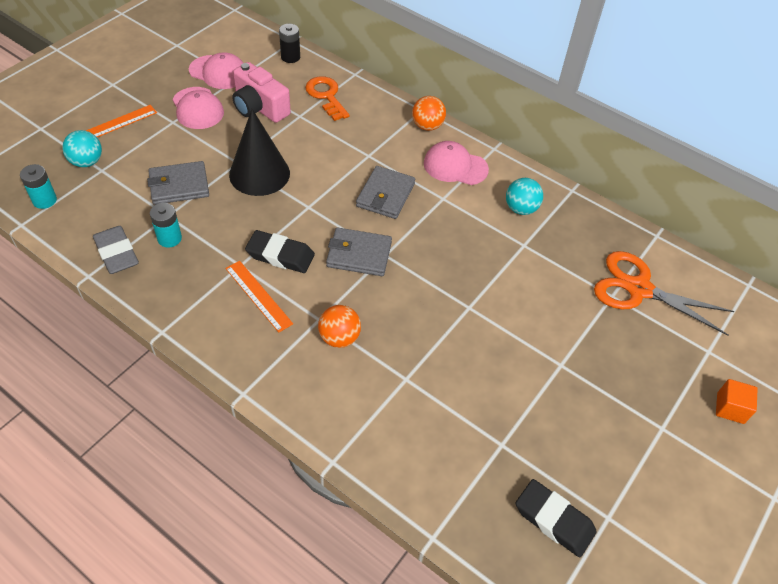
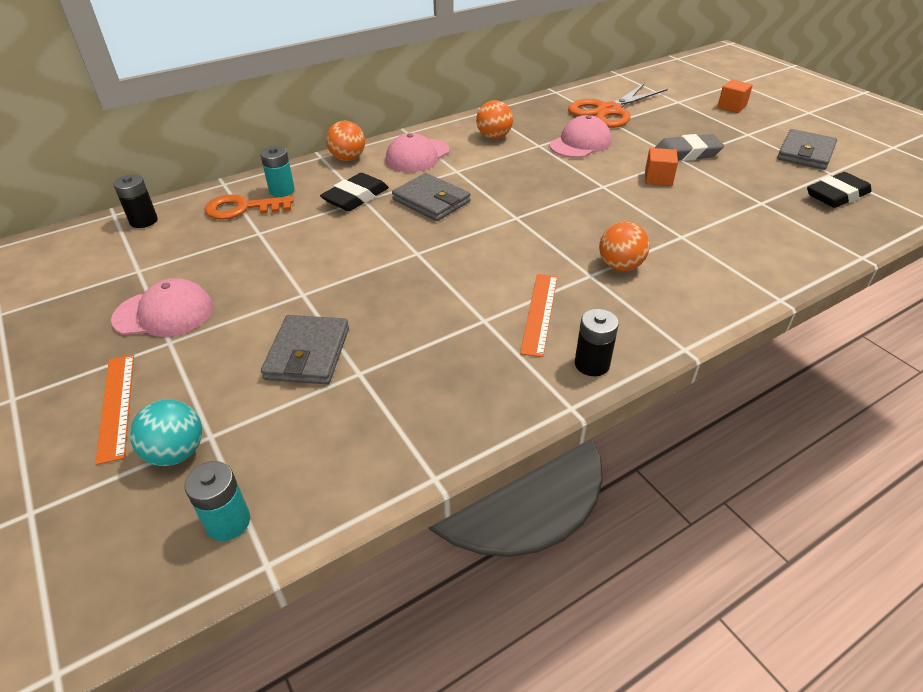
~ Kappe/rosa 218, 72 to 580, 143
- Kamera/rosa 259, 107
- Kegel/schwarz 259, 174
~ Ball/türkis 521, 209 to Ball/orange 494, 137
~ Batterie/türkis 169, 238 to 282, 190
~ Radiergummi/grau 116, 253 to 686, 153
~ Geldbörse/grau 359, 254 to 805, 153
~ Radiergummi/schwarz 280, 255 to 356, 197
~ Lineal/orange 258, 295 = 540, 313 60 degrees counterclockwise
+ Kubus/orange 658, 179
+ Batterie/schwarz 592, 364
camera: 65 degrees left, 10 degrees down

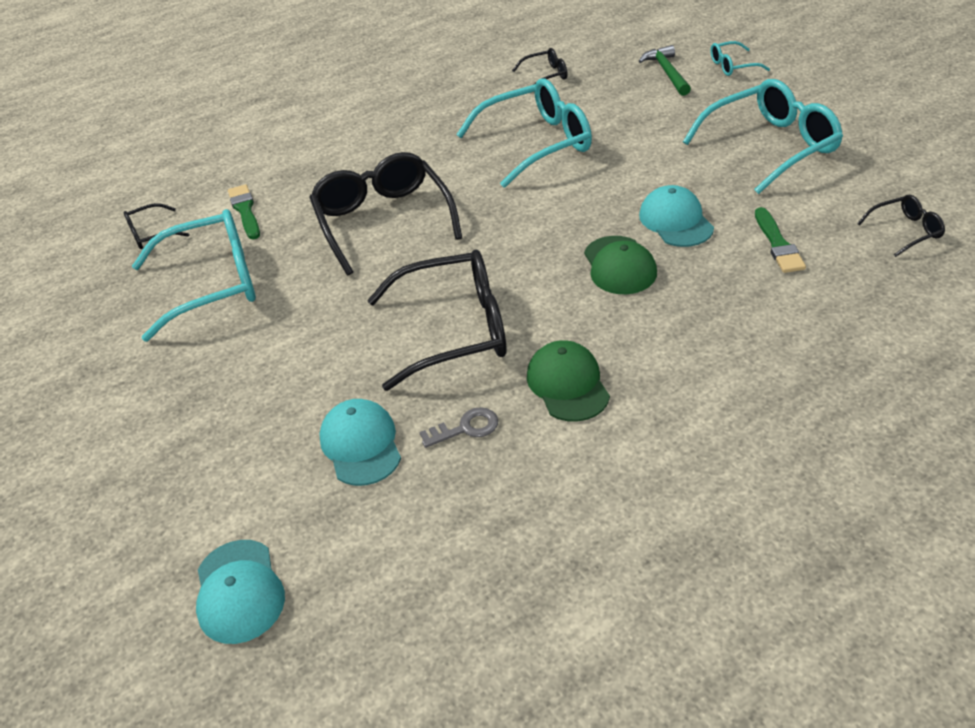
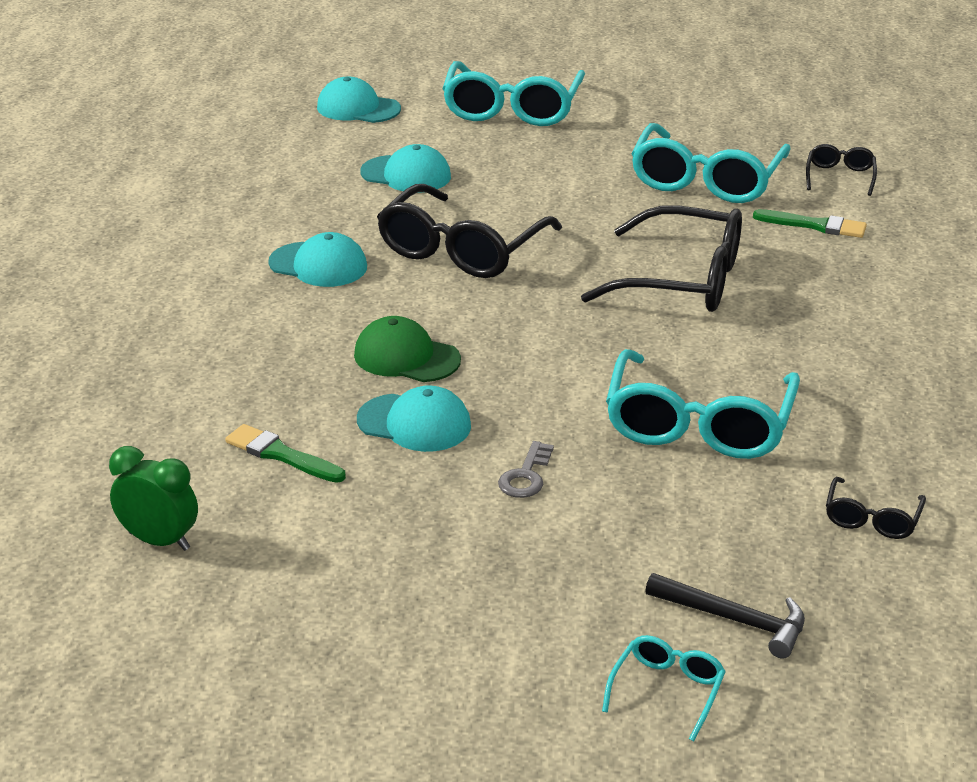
~ Hammer/grün 667, 72 to Hammer/schwarz 734, 620
~ Brille/türkis 770, 147 to 512, 108
~ Brille/schwarz 905, 231 to Wecker/grün 159, 541
~ Kappe/grün 567, 384 to Kappe/türkis 318, 265
~ Schlüssel/grau 466, 428 to 526, 476
camera: 125 degrees right, 10 degrees down

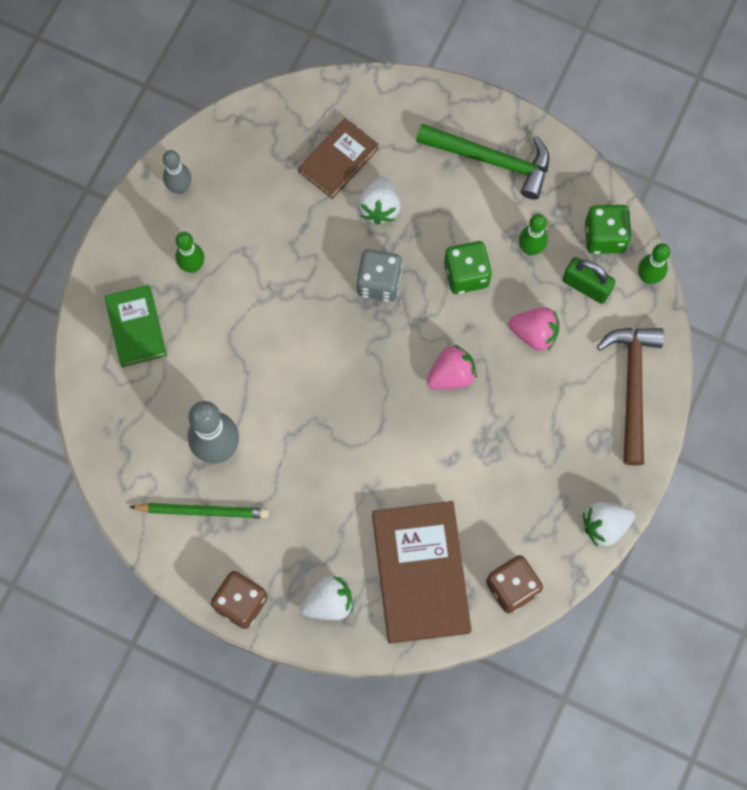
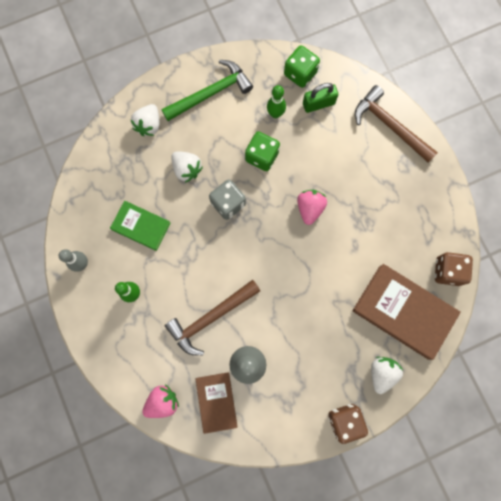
~ Buch/braun 338, 160 to 216, 402
- Bowlingkegel/grün 648, 277
~ Buch/grün 136, 327 to 141, 226
~ Erdbeere/rosa 534, 333 to 162, 401
~ Erdbeere/weiß 604, 526 to 149, 125
- Bleistift/grün 202, 511
+ Hammer/braun 210, 318
camera: 50 degrees left, 5 degrees up

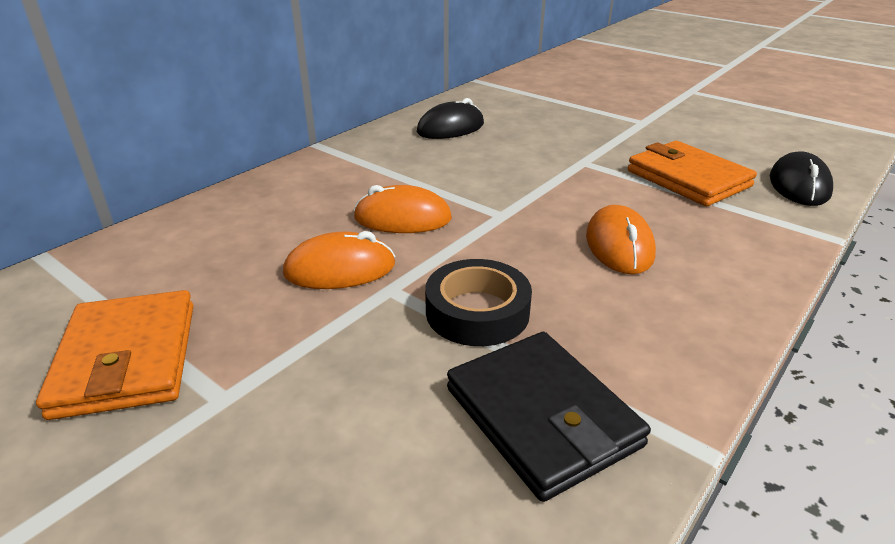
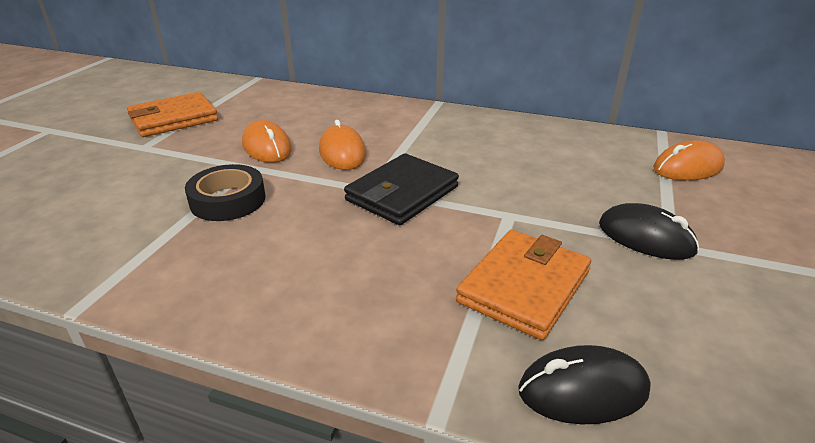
~ Computermaus/schwarz 450, 128 to 646, 237
~ Computermaus/orange 619, 246 to 687, 167
~ Geldbörse/schwarz 542, 416 to 402, 193
camera: 70 degrees right, 0 degrees up

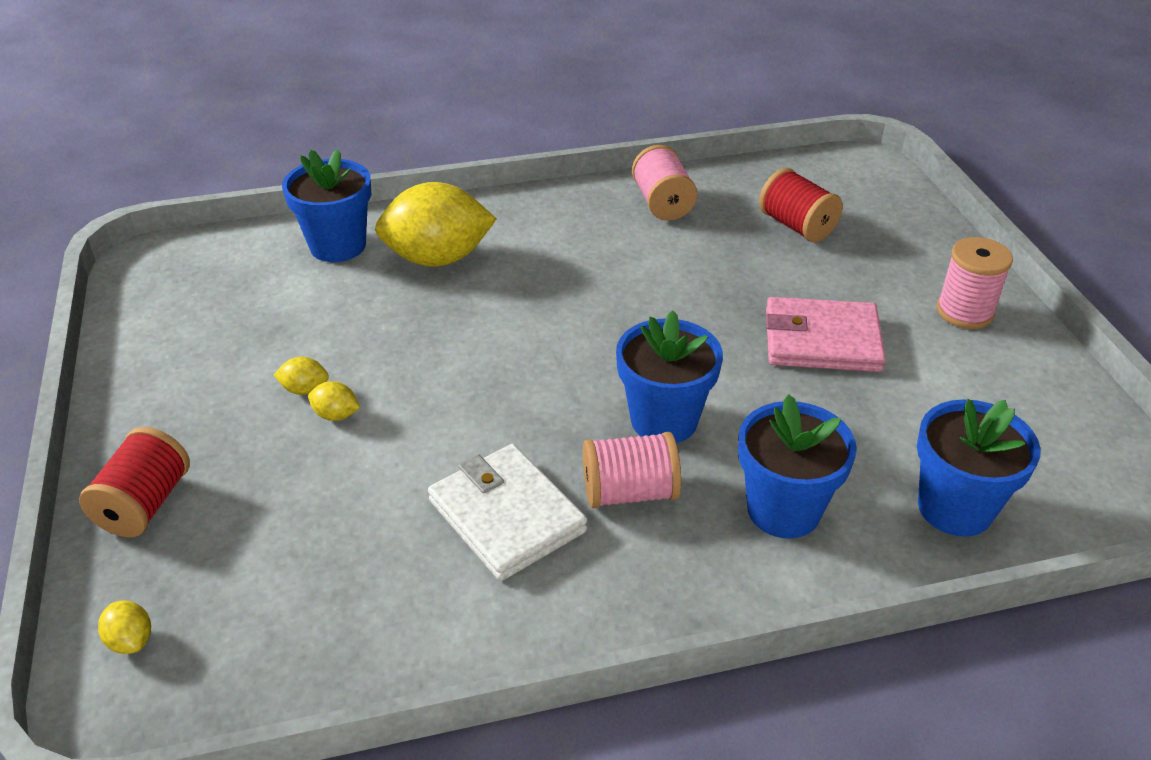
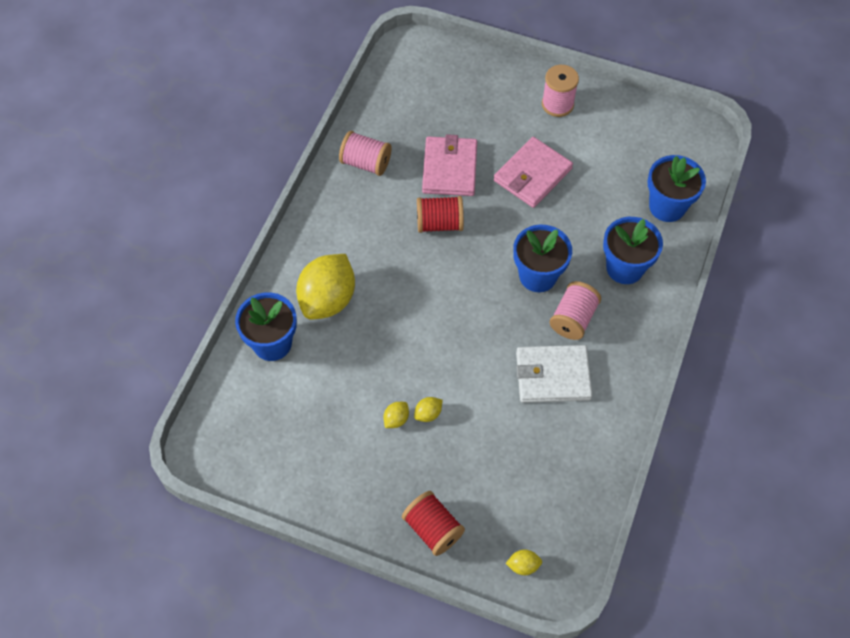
~ Garnrolle/rot 796, 226 to 439, 223
+ Geldbörse/rosa 449, 169
camera: 55 degrees left, 20 degrees up

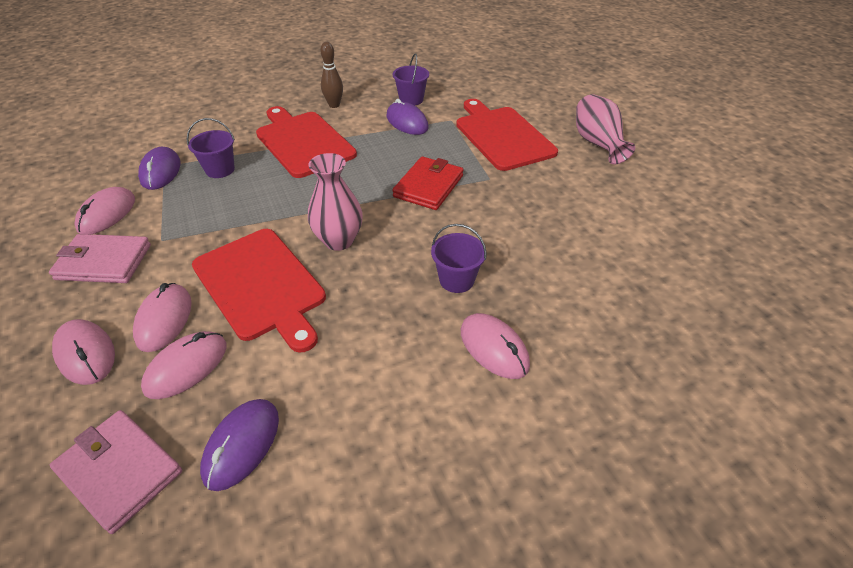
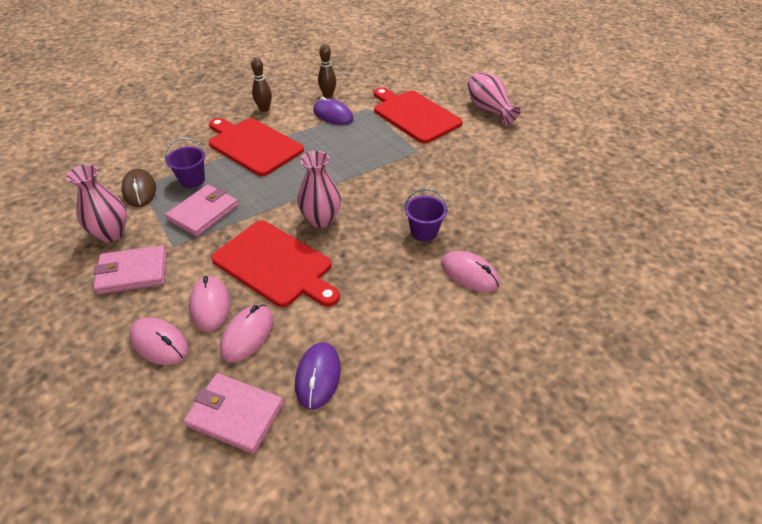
~ Eimer/lila 411, 99 to Bowlingkegel/braun 328, 95
~ Computermaus/lila 160, 171 to Computermaus/braun 139, 190
- Geldbörse/rot 428, 186
~ Computermaus/rosa 107, 214 to Vase/rosa 111, 234
+ Geldbörse/rosa 203, 213
camera: 15 degrees left, 0 degrees up

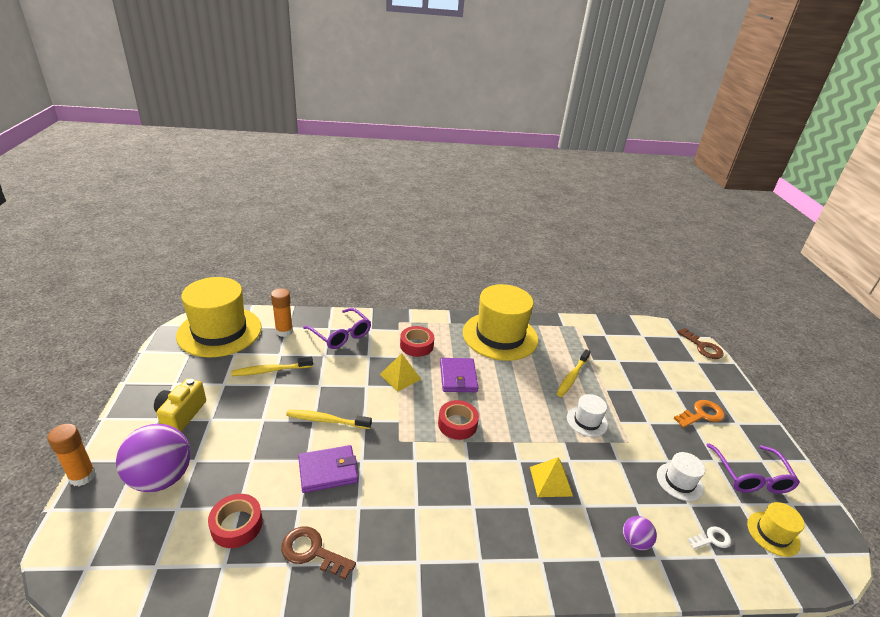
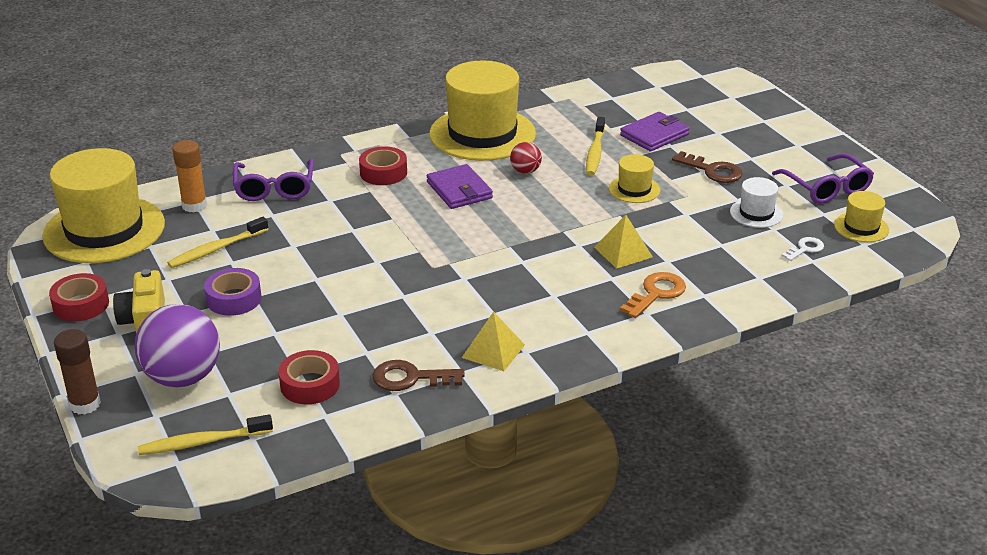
~ Brille/lila 341, 334 = 274, 188 60 degrees clockwise
~ Schlüssel/braun 702, 347 to 712, 171
~ Pyramide/gelb 400, 376 to 493, 351
~ Hut/weiß 587, 421 to Hut/gelb 634, 189
~ Klebeband/rot 457, 424 to 81, 304
~ Schlüssel/orange 702, 414 to 656, 293
~ Zahnbürste/gelb 326, 420 to 202, 442
~ Klebestift/orange 82, 476 to Klebestift/braun 85, 404
~ Geldbörse/lila 328, 471 to 654, 135
- Ball/lila 634, 542
+ Ball/rot 525, 171
+ Klebeband/lila 234, 299
camera: 20 degrees left, 0 degrees up

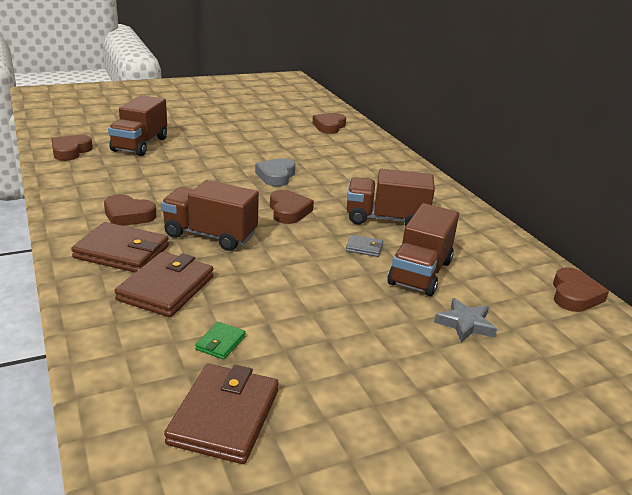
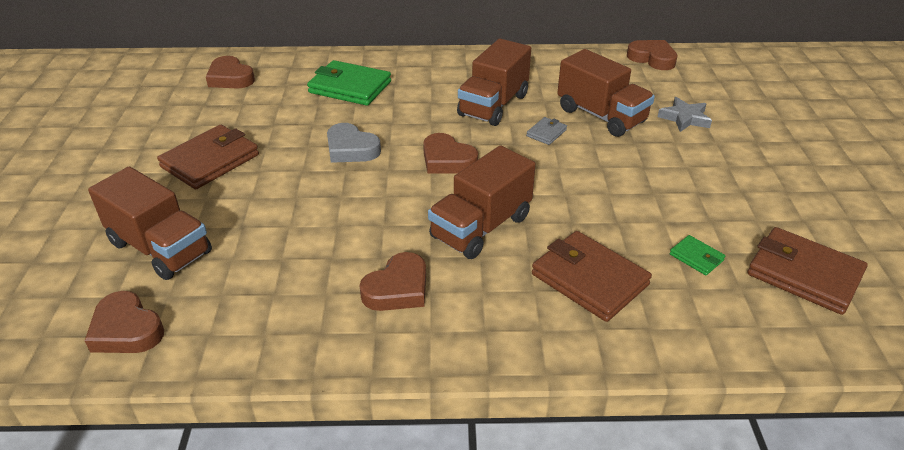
~ Herz/braun 288, 211 = 447, 160 150 degrees counterclockwise
~ Geldbörse/braun 122, 252 to 210, 161
+ Geldbörse/grün 350, 87
camera: 65 degrees left, 10 degrees up

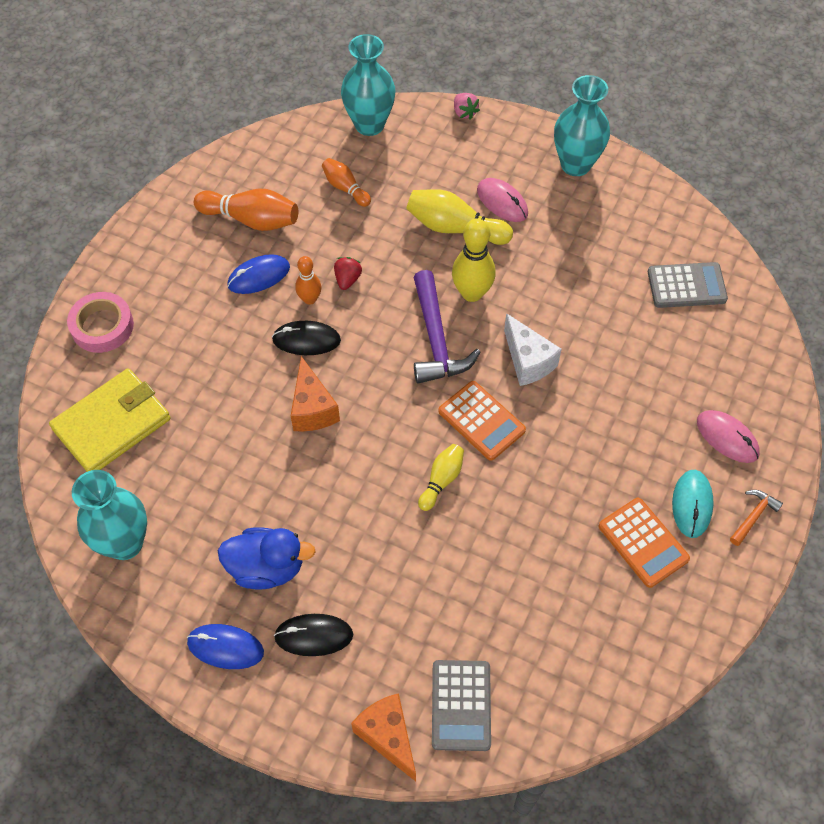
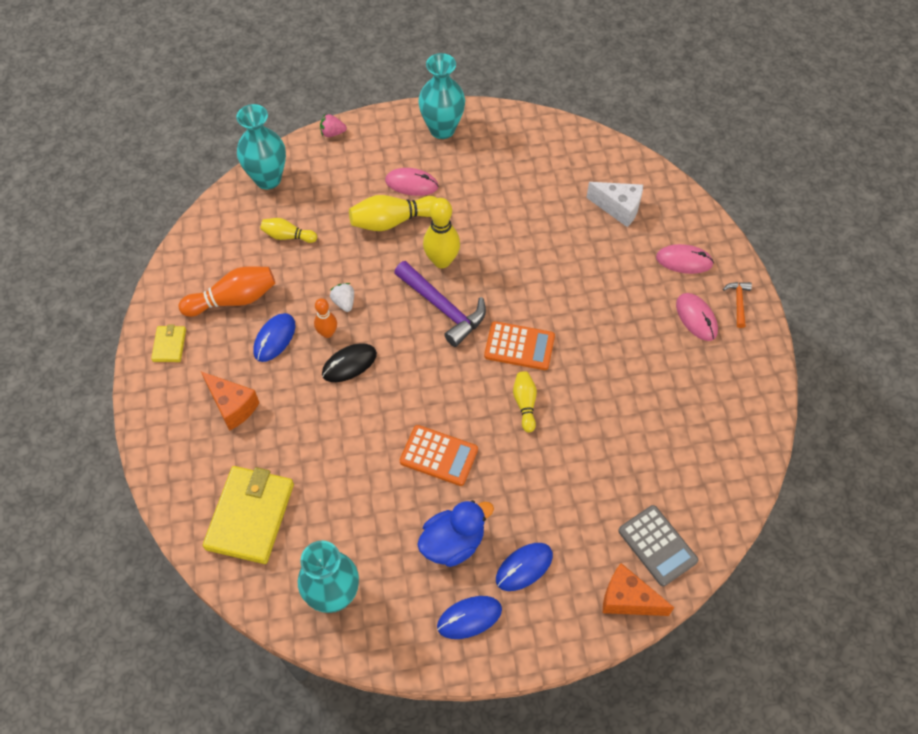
~ Erdbeere/rosa 464, 112 = 332, 133 150 degrees clockwise
~ Bowlingkegel/orange 345, 188 to Bowlingkegel/gelb 287, 236
~ Erdbeere/rot 347, 279 to Erdbeere/weiß 344, 302
- Taschenrechner/grau 686, 286
- Klebeband/rosa 102, 326
~ Käse/weiß 528, 361 to 618, 208
~ Käse/orange 312, 409 to 232, 406
~ Computermaus/türkis 692, 504 to Computermaus/rosa 696, 318
~ Taschenrechner/orange 643, 542 to 439, 455
~ Computermaus/schwarz 314, 636 to Computermaus/blau 524, 567
+ Geldbörse/gelb 169, 345
camera: 35 degrees left, 0 degrees up

